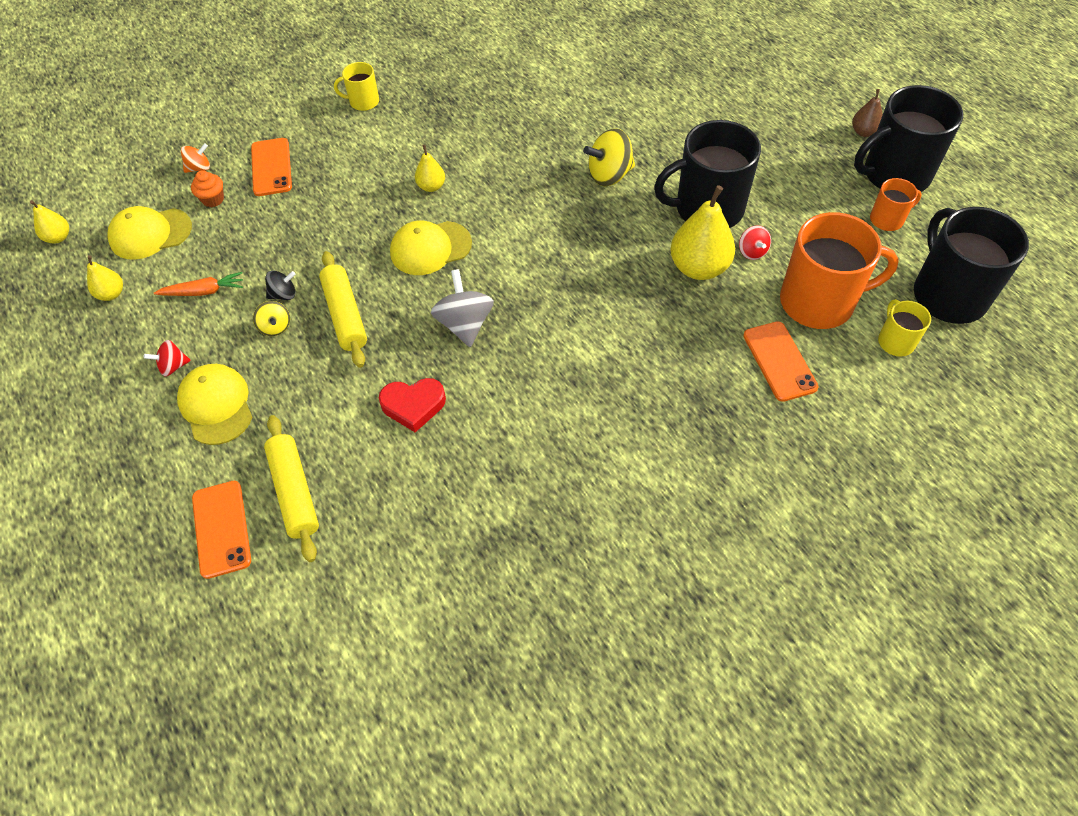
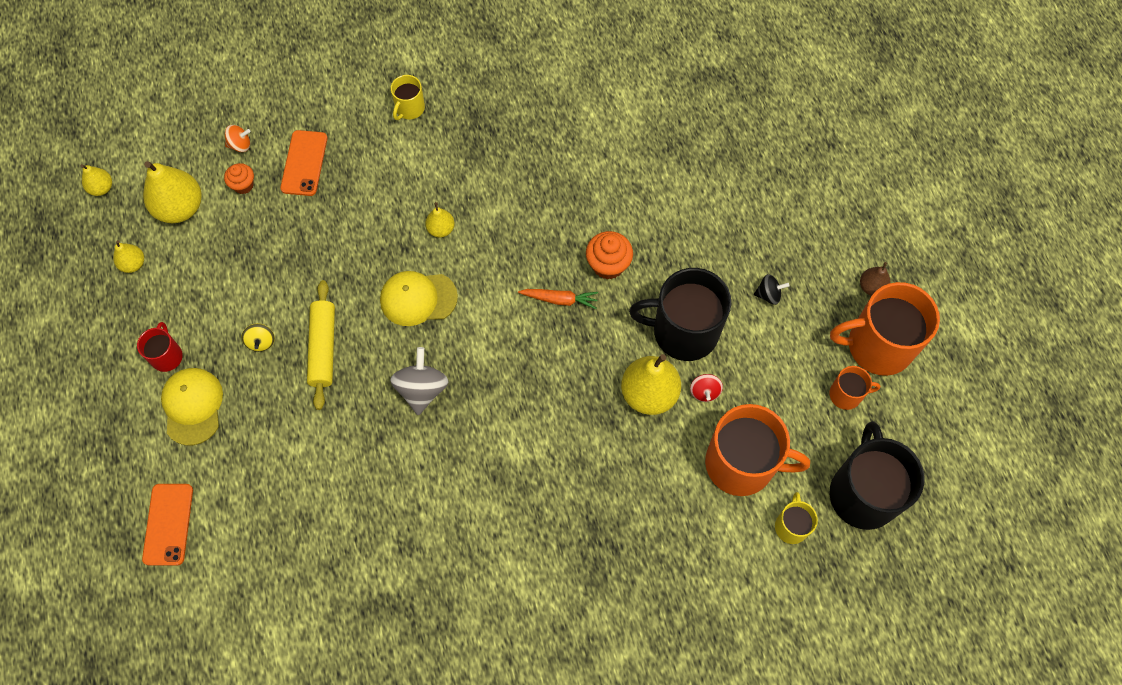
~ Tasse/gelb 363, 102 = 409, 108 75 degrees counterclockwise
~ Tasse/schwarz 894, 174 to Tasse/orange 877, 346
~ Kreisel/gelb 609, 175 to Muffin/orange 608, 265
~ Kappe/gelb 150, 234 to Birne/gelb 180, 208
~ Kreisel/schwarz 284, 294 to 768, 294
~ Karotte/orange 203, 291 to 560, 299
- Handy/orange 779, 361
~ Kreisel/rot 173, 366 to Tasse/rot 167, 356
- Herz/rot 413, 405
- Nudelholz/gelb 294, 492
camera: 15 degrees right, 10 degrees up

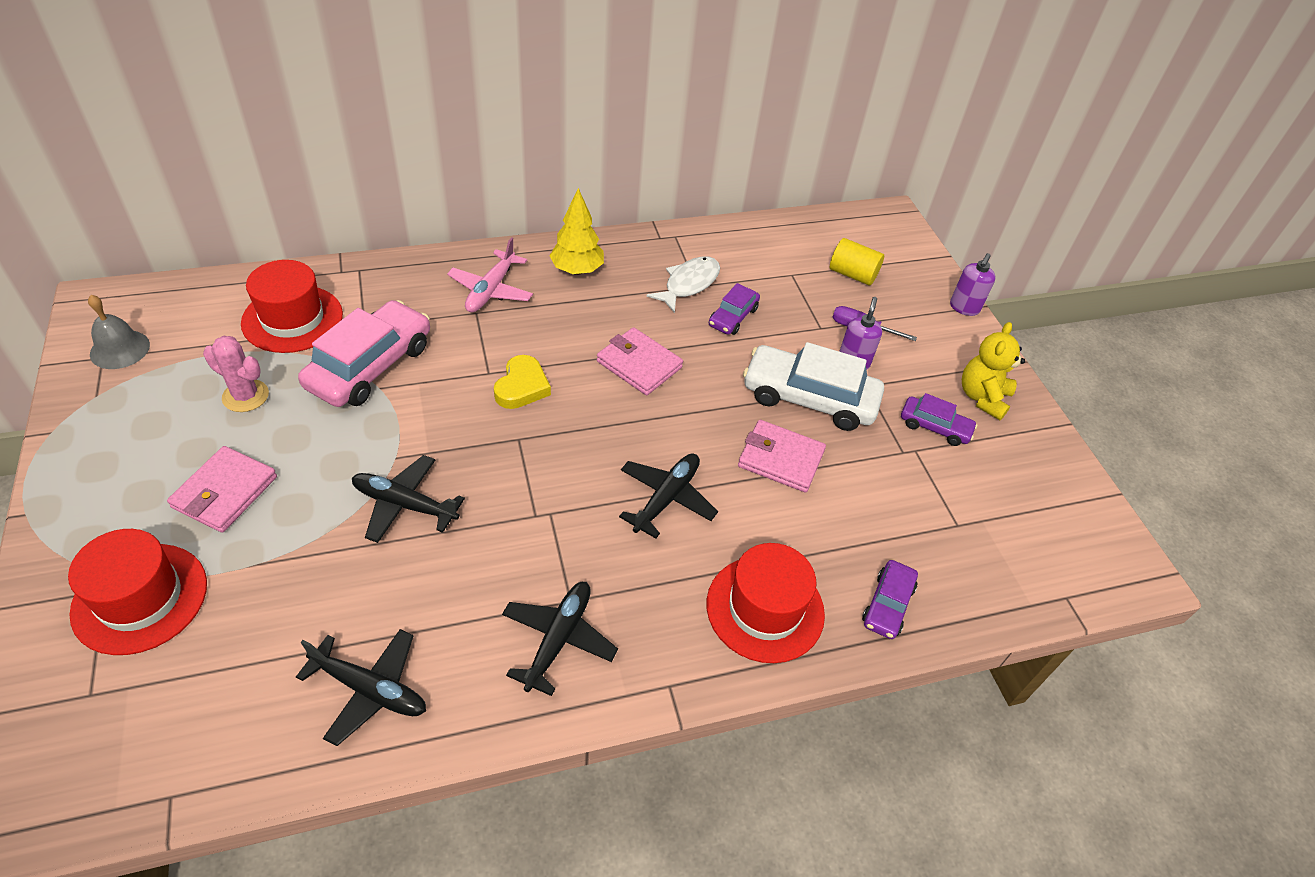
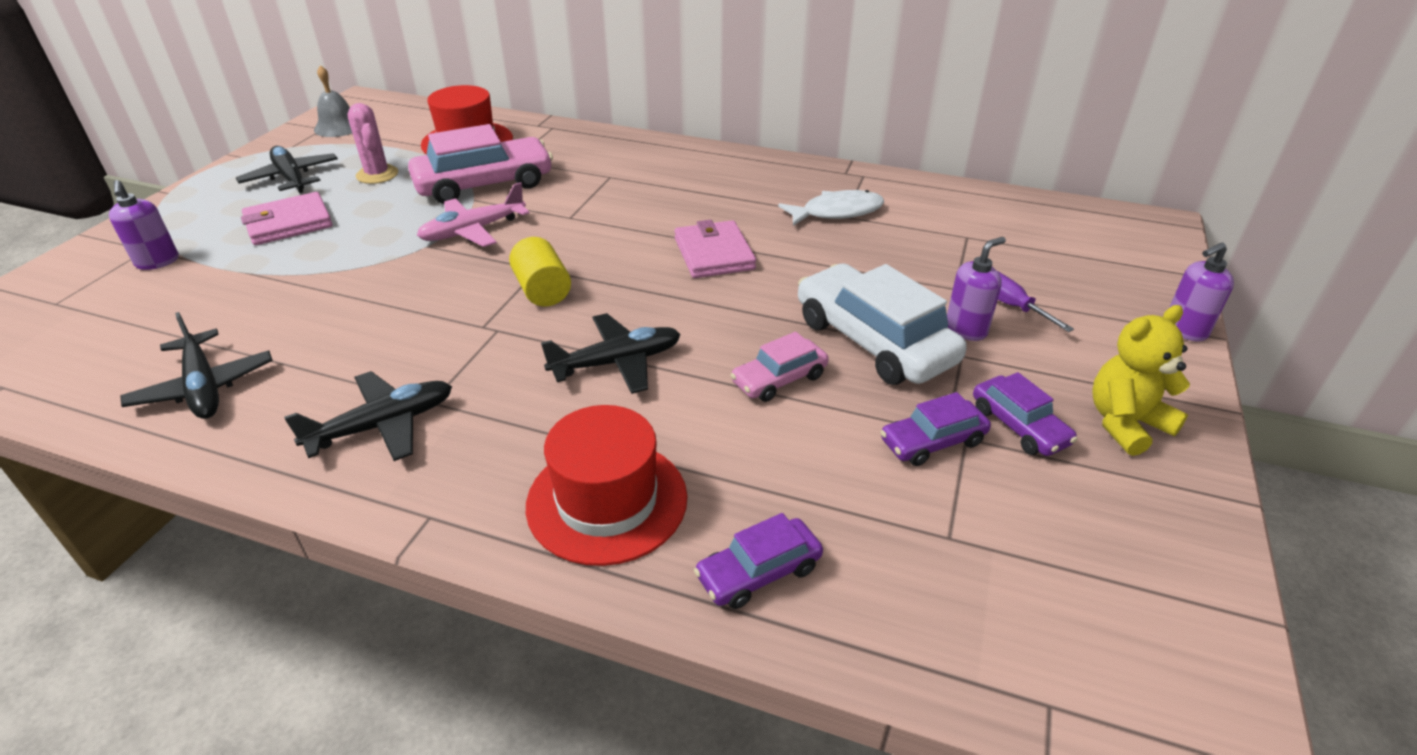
- Baum/gelb 577, 270
~ Flugzeug/rosa 491, 290 to 473, 231
~ Vollzylinder/gelb 852, 274 to 542, 290
~ Auto/lila 733, 317 to 932, 441
- Herz/gelb 522, 387
~ Geldbörse/rosa 780, 459 to Auto/rosa 779, 379
~ Flugzeug/schwarz 404, 504 to 291, 178
~ Hut/rot 140, 598 to Seifenspender/lila 157, 262
camera: 40 degrees right, 10 degrees down

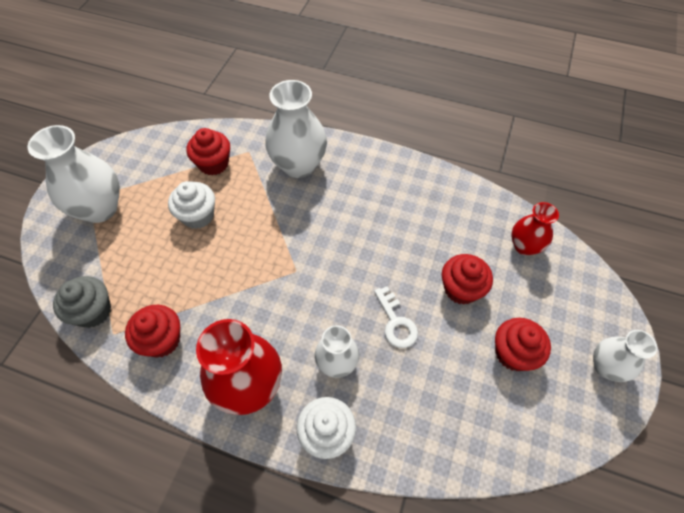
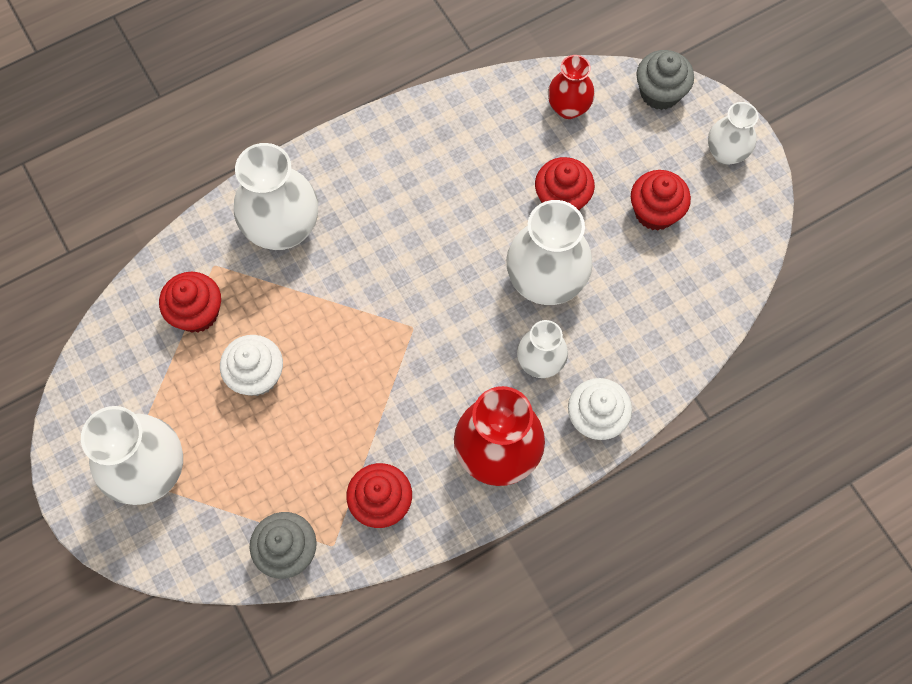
~ Schlüssel/weiß 396, 322 to Vase/weiß 545, 281
+ Muffin/grau 660, 93
camera: 50 degrees left, 10 degrees up

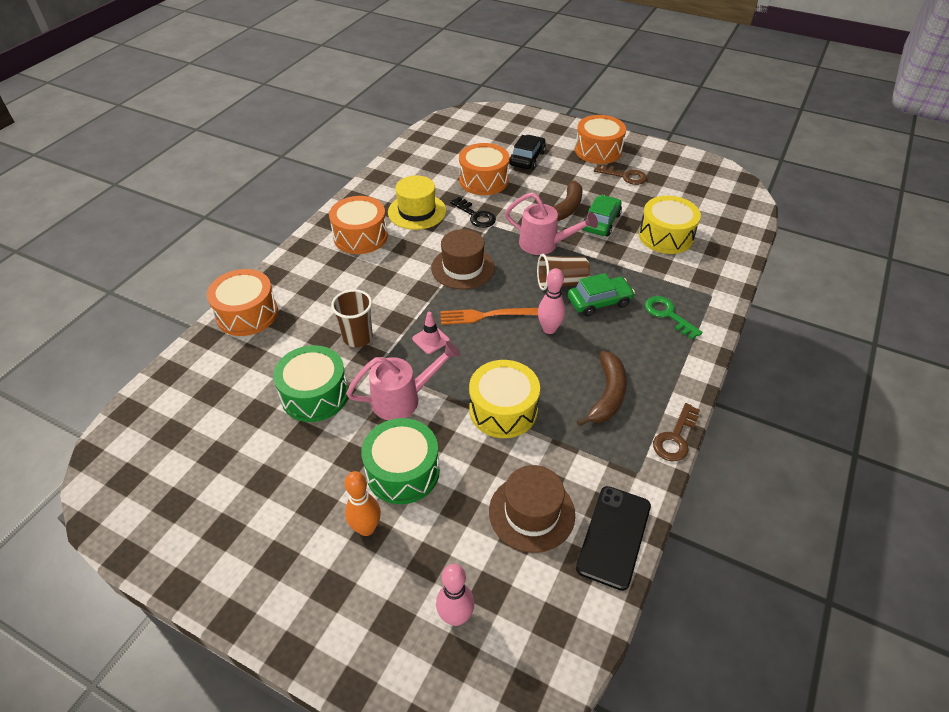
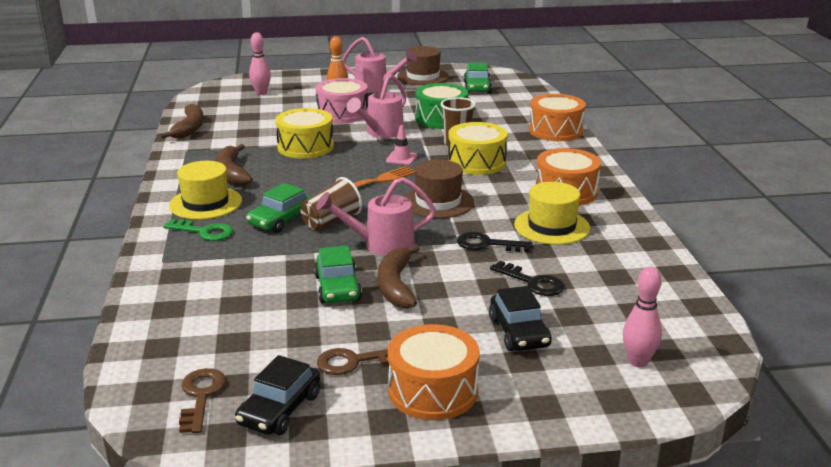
~ Trommel/orange 483, 180 to Schlüssel/schwarz 532, 282
~ Trommel/gelb 666, 236 to 476, 162
~ Bowlingkegel/rosa 549, 329 to 638, 362
~ Schlüssel/braun 675, 437 to 201, 396
~ Trommel/grün 403, 471 to Trommel/rosa 342, 113
~ Hut/braun 531, 512 to 423, 76
~ Handy/schwarz 614, 536 to Banane/braun 189, 128
+ Gießkanne/rosa 376, 87
+ Auto/grün 477, 88
+ Hut/gelb 205, 203
+ Auto/schwarz 280, 409
camera: 145 degrees right, 20 degrees down

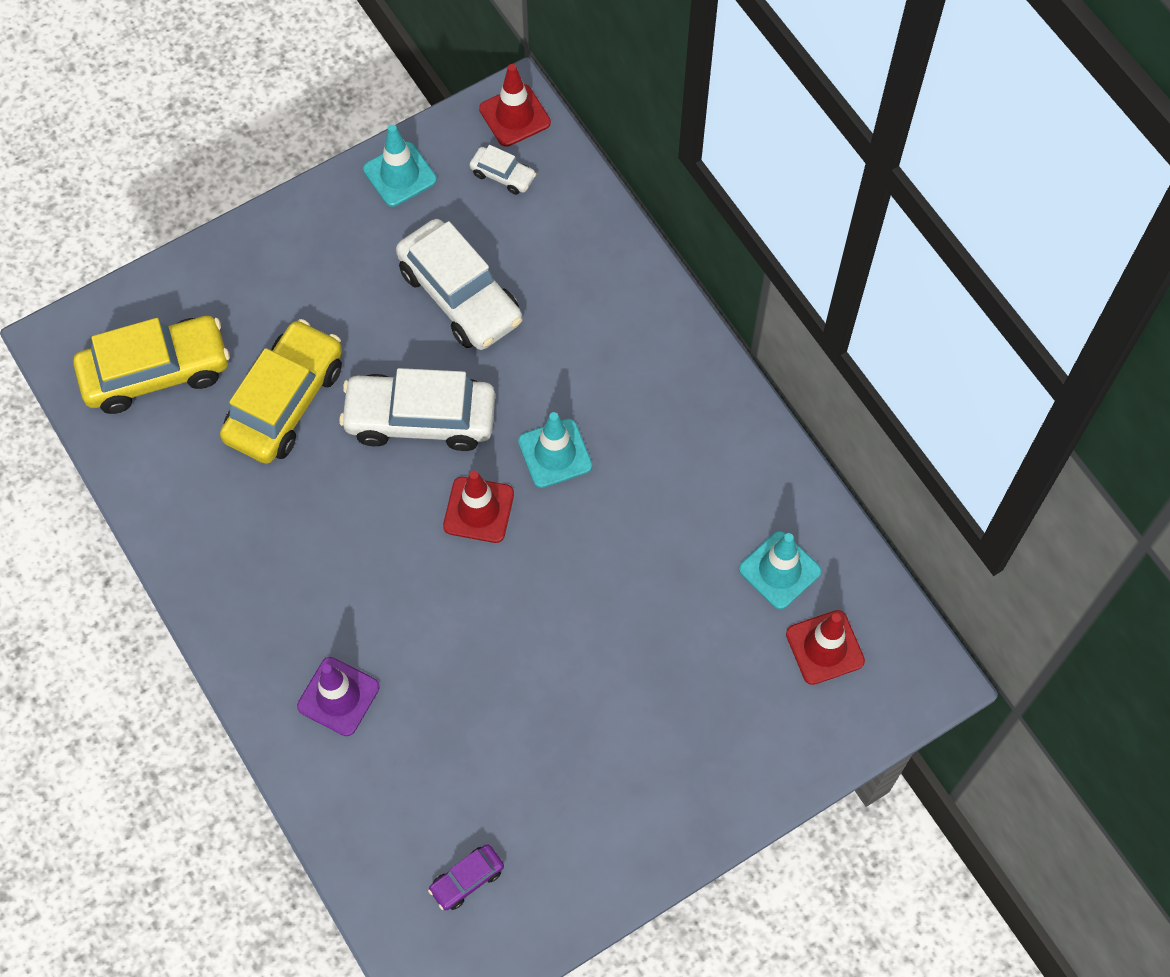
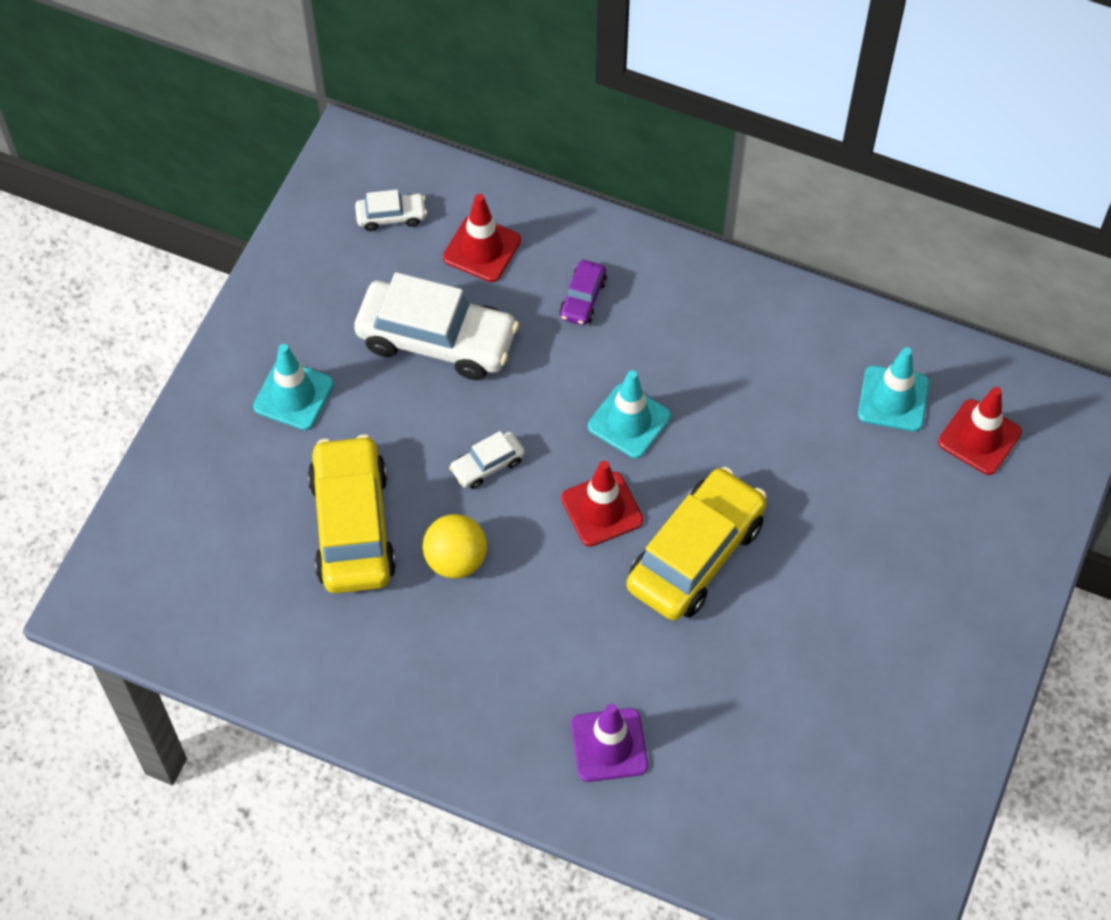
~ Leitkegel/rot 514, 116 to 482, 249
~ Leitkegel/türkis 400, 174 to 293, 395
~ Auto/gelb 156, 372 to 695, 554
~ Auto/weiß 420, 419 = 487, 465 x0.46
~ Auto/lila 467, 879 to 583, 298
+ Ball/gelb 456, 559
camera: 35 degrees left, 5 degrees down

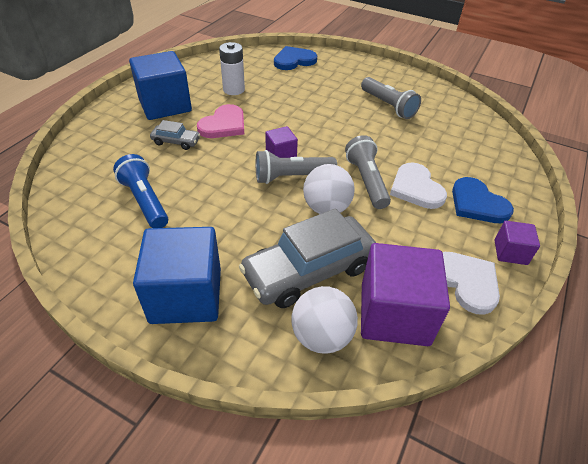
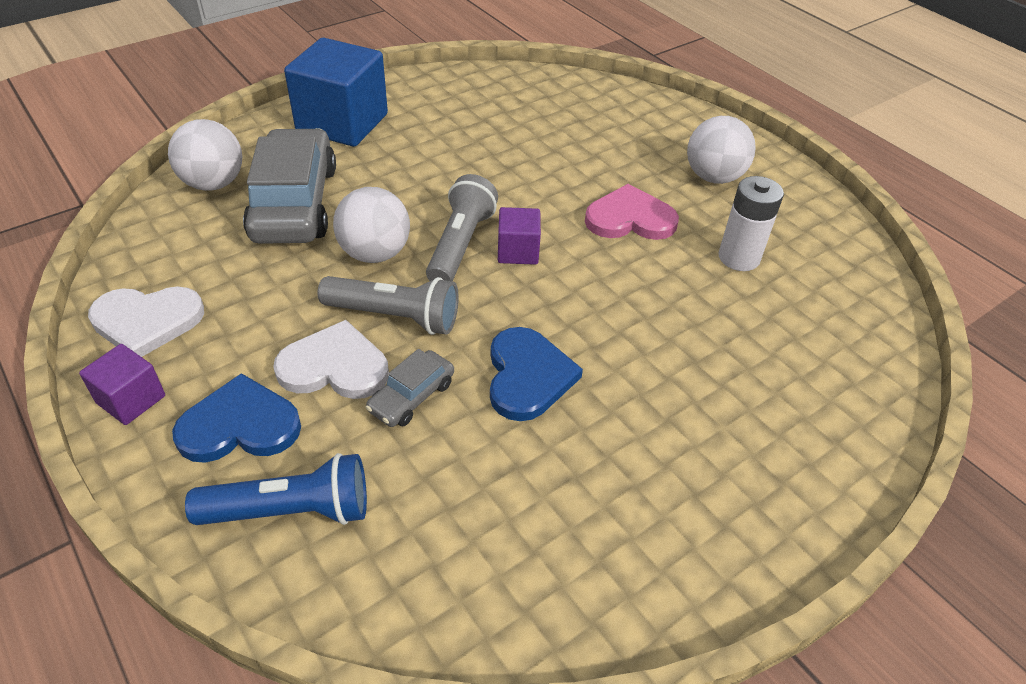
~ Herz/blau 294, 60 to 528, 376
~ Kubus/blau 165, 105 to Ball/weiß 713, 177
- Taschenlampe/grau 388, 106
~ Herz/rosa 224, 125 = 630, 218 120 degrees clockwise
~ Auto/grau 176, 142 to 411, 396
~ Taschenlampe/blau 145, 201 to 291, 511
- Kubus/lila 394, 314
camera: 115 degrees right, 0 degrees up

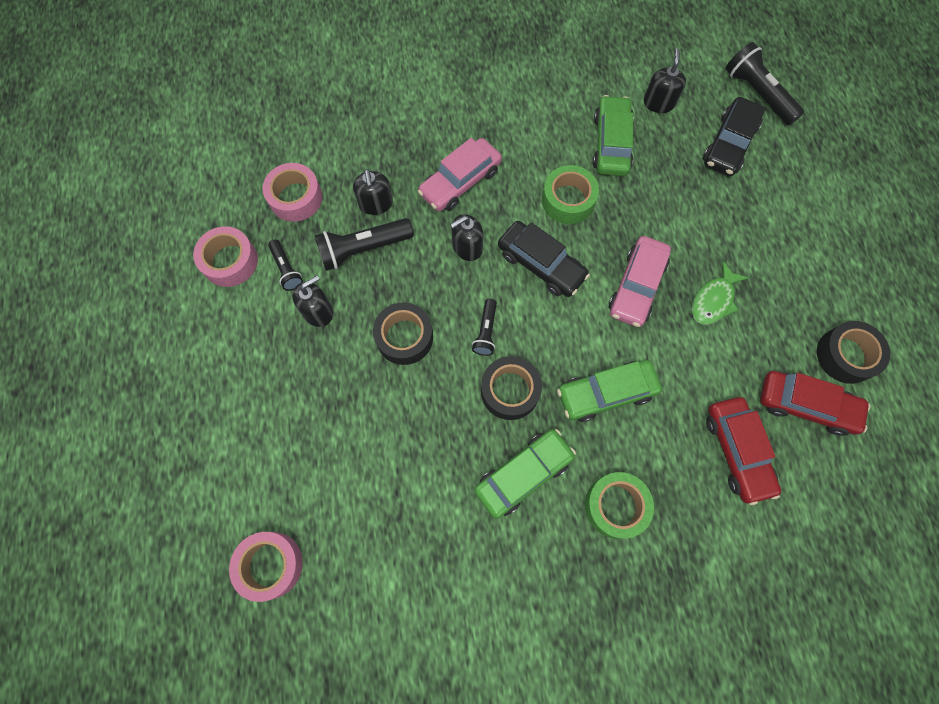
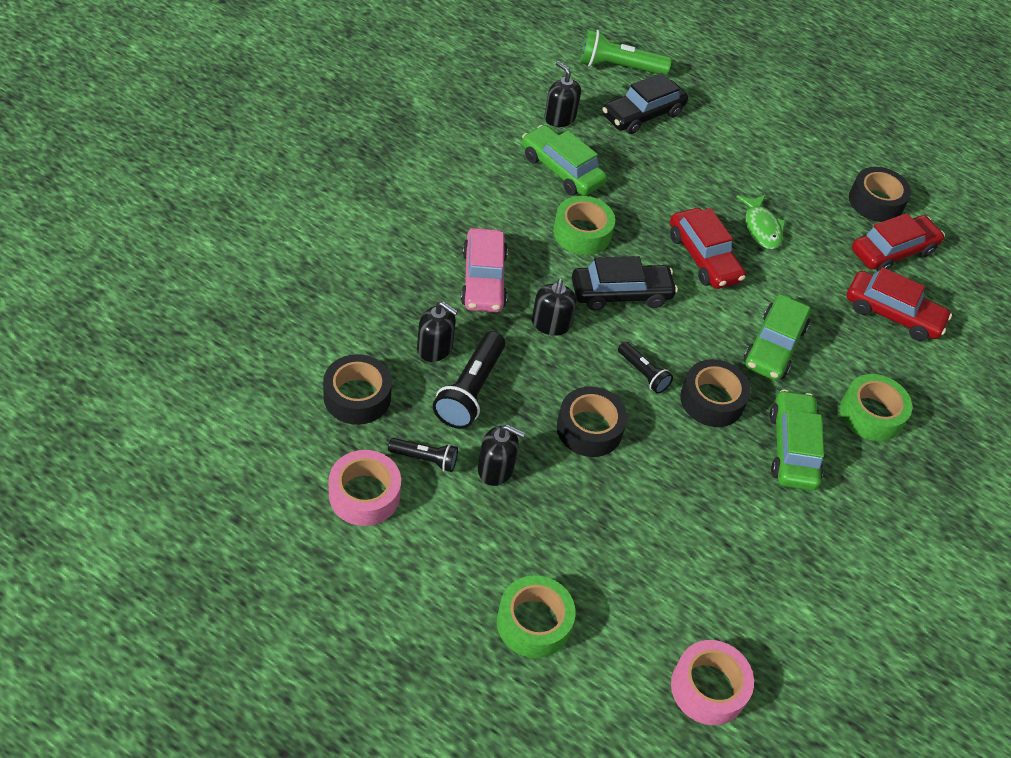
~ Taschenlampe/schwarz 757, 94 to Taschenlampe/grün 619, 67
~ Auto/schwarz 729, 144 = 642, 115 75 degrees clockwise
~ Klebeband/rosa 295, 198 to Klebeband/schwarz 357, 397
~ Auto/rosa 636, 286 to Auto/rot 703, 257
~ Seifenspender/schwarz 318, 311 = 496, 469 105 degrees clockwise
+ Klebeband/grün 533, 622
camera: 55 degrees left, 20 degrees down

